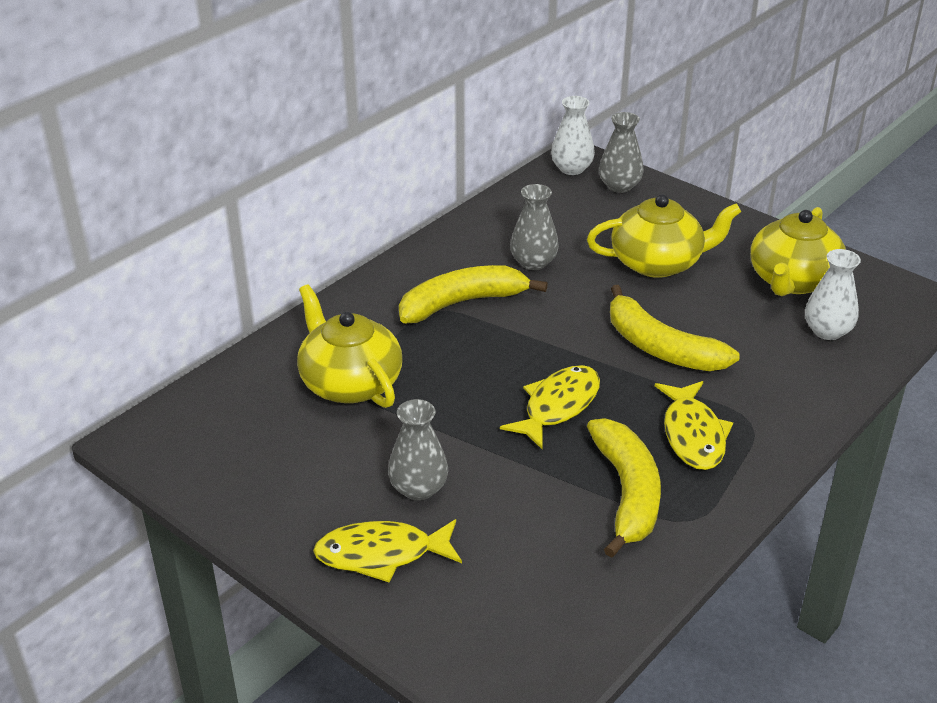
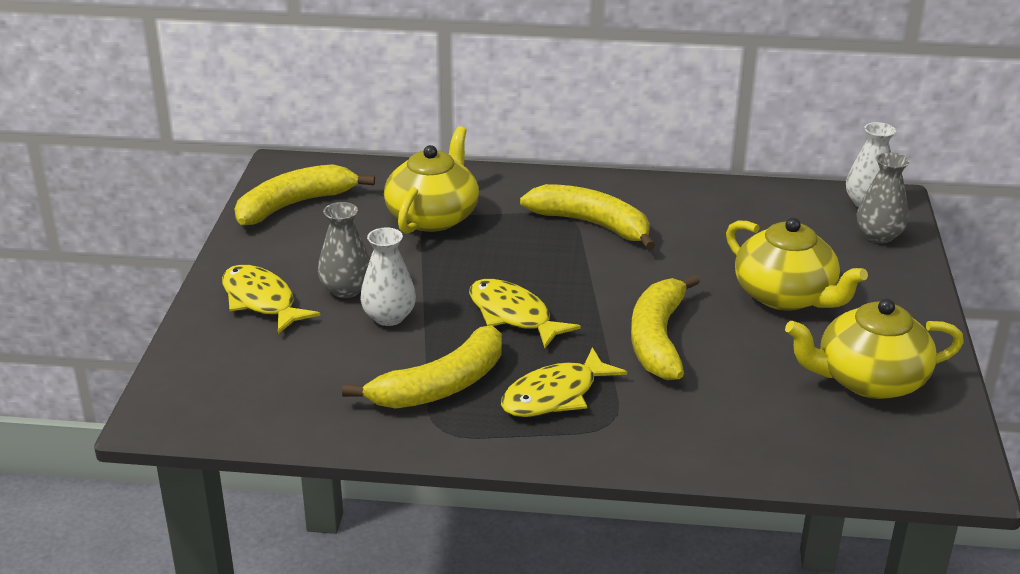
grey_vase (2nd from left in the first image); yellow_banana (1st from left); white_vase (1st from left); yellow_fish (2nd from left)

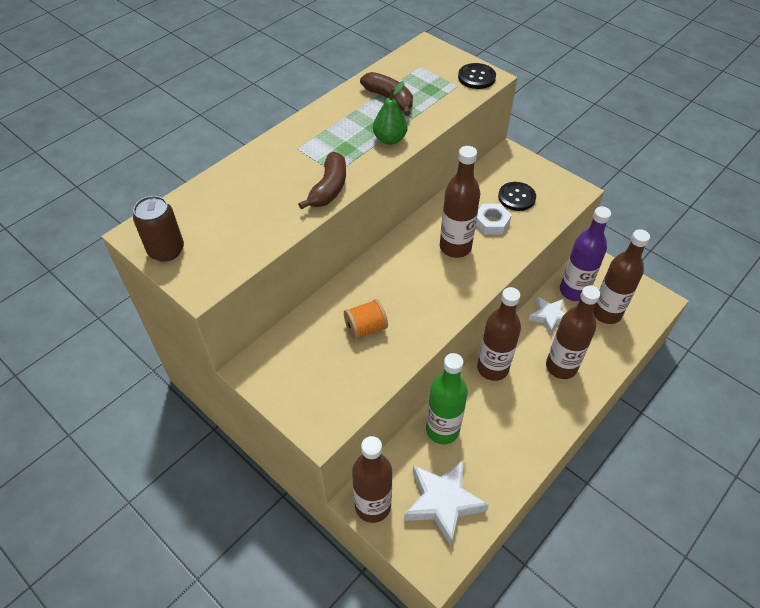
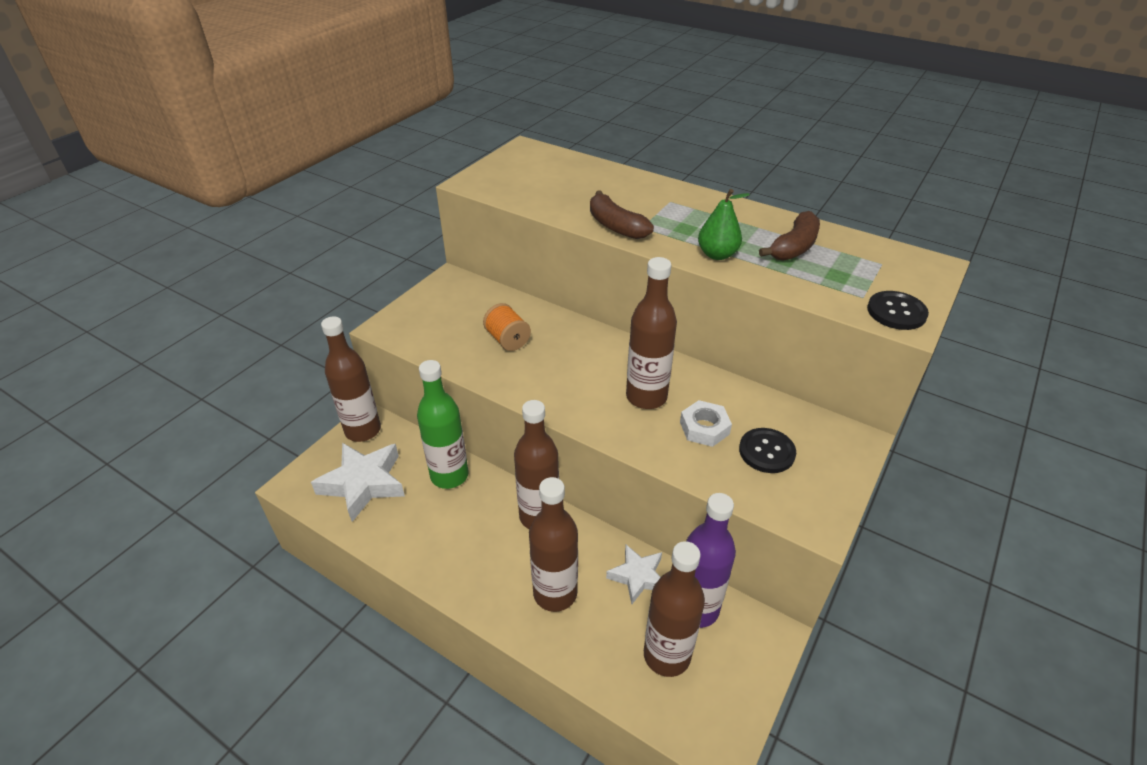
brown_can; brown_banana (1st from left)

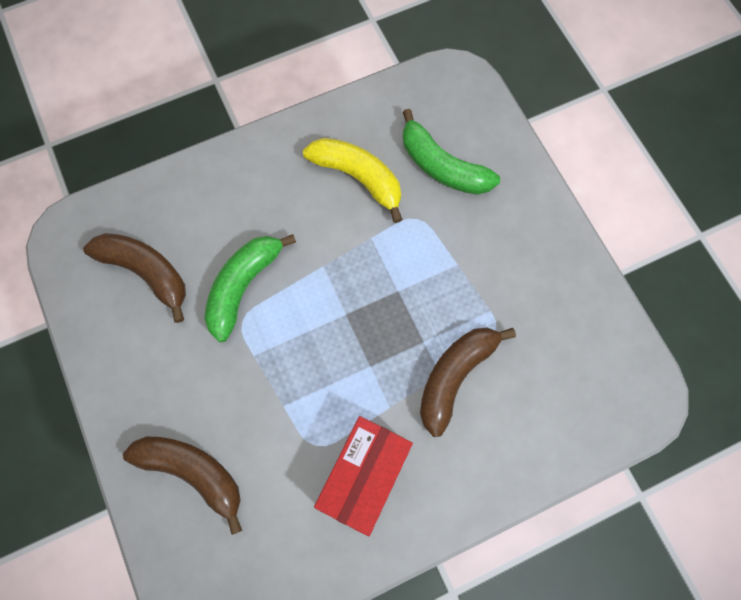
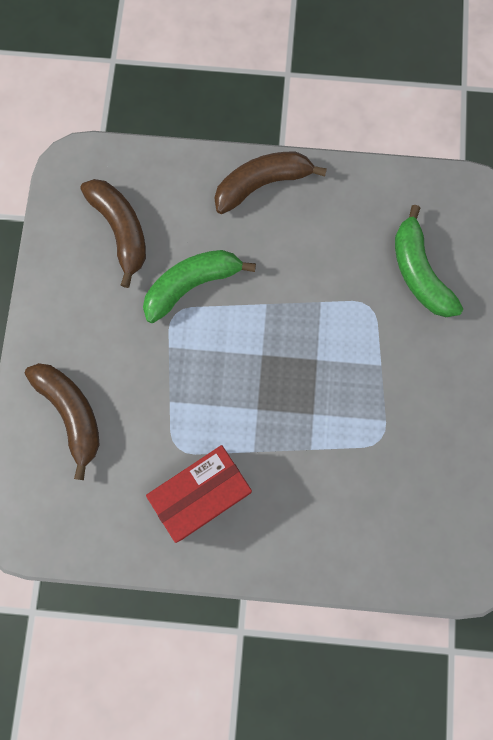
yellow_banana; brown_banana (3rd from left)

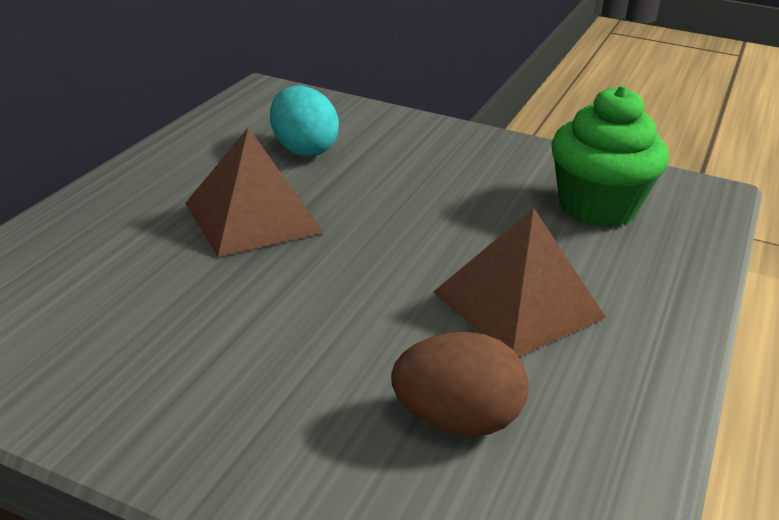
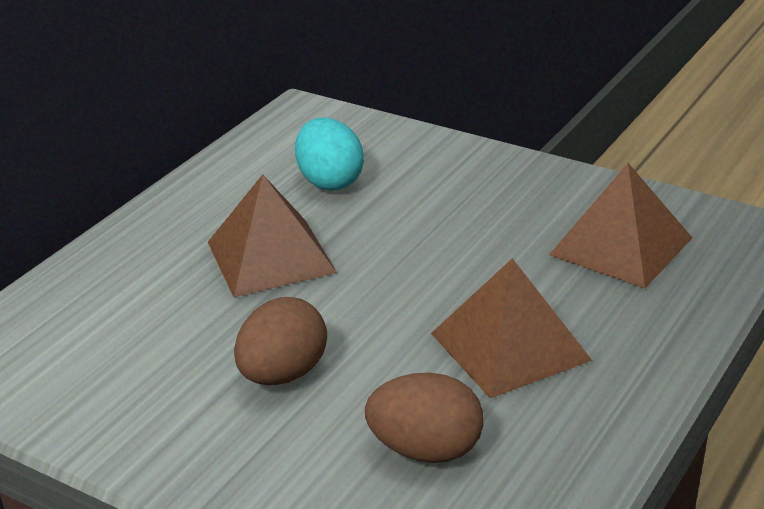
brown_egg (1st from left); brown_pyramid (3rd from left)

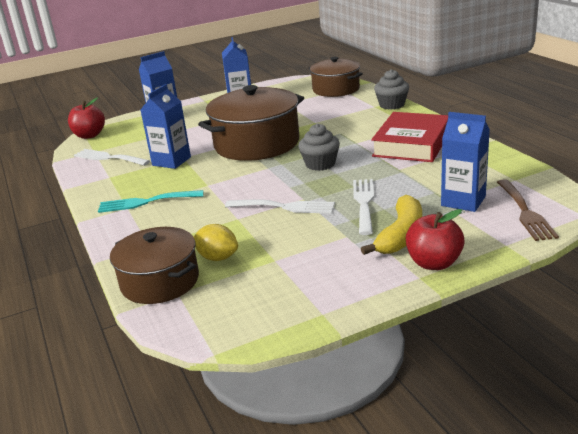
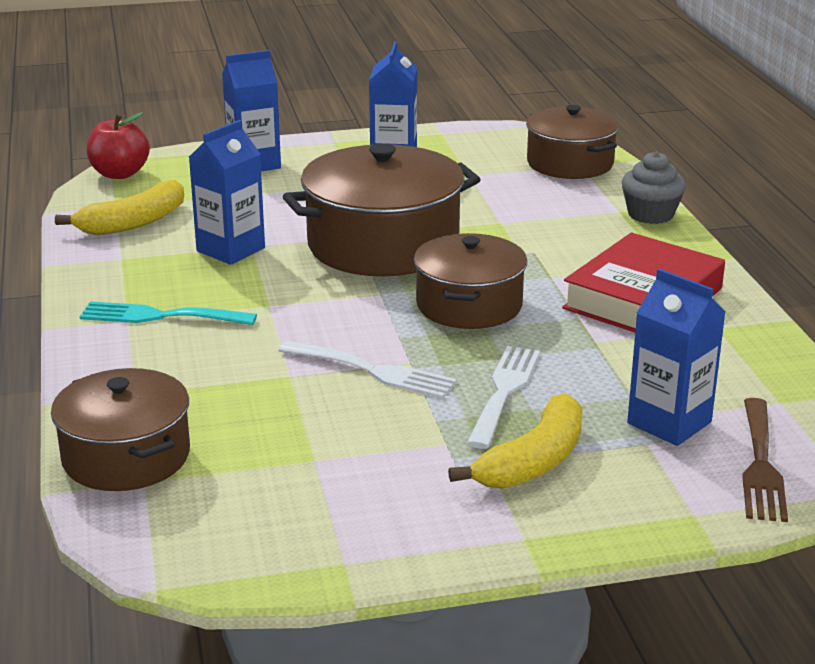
yellow_lemon; red_apple (2nd from left in the first image); yellow_banana (1st from left); brown_pot (3rd from left)

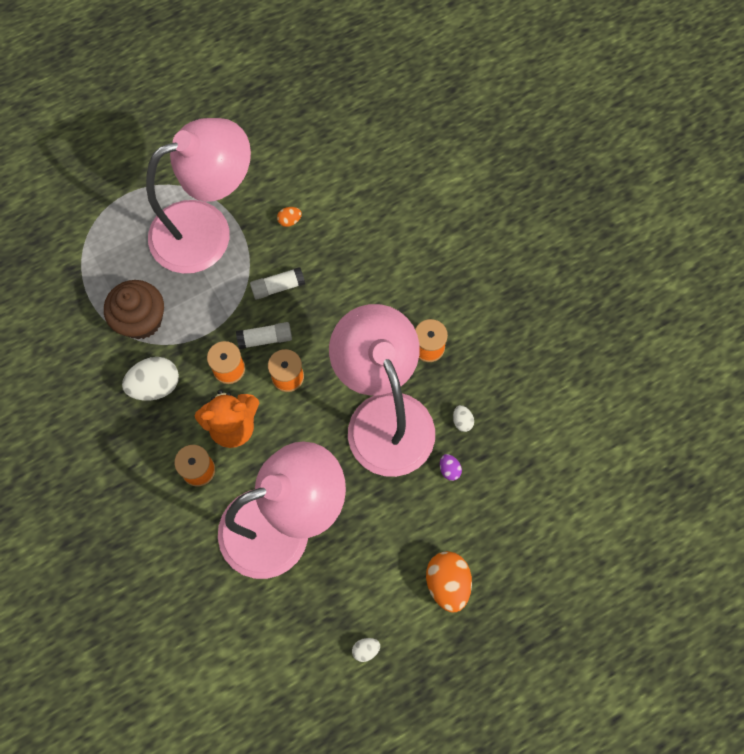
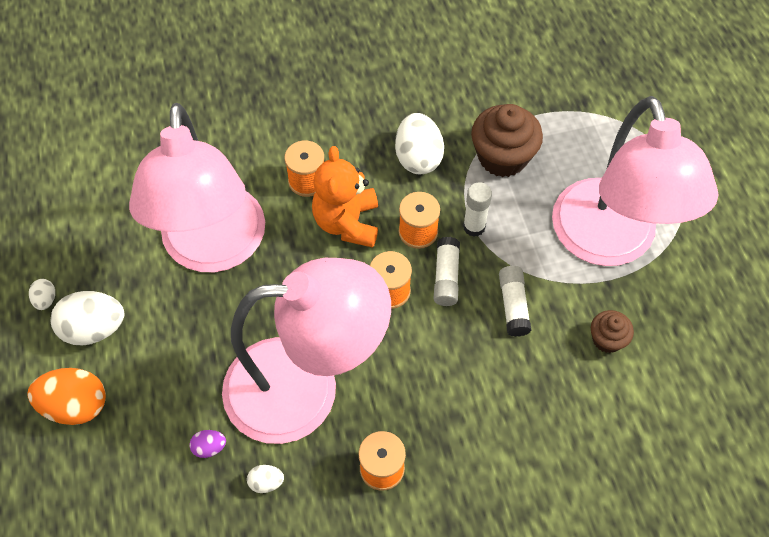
white_egg (2nd from left); white_glue_stick (2nd from left); brown_cupcake (2nd from left)

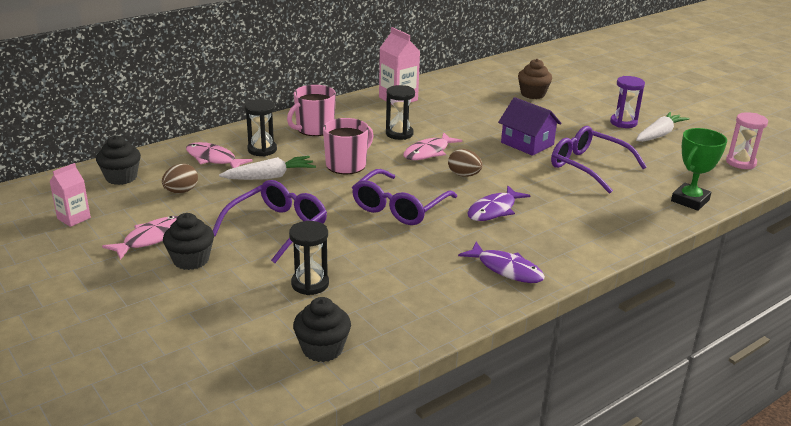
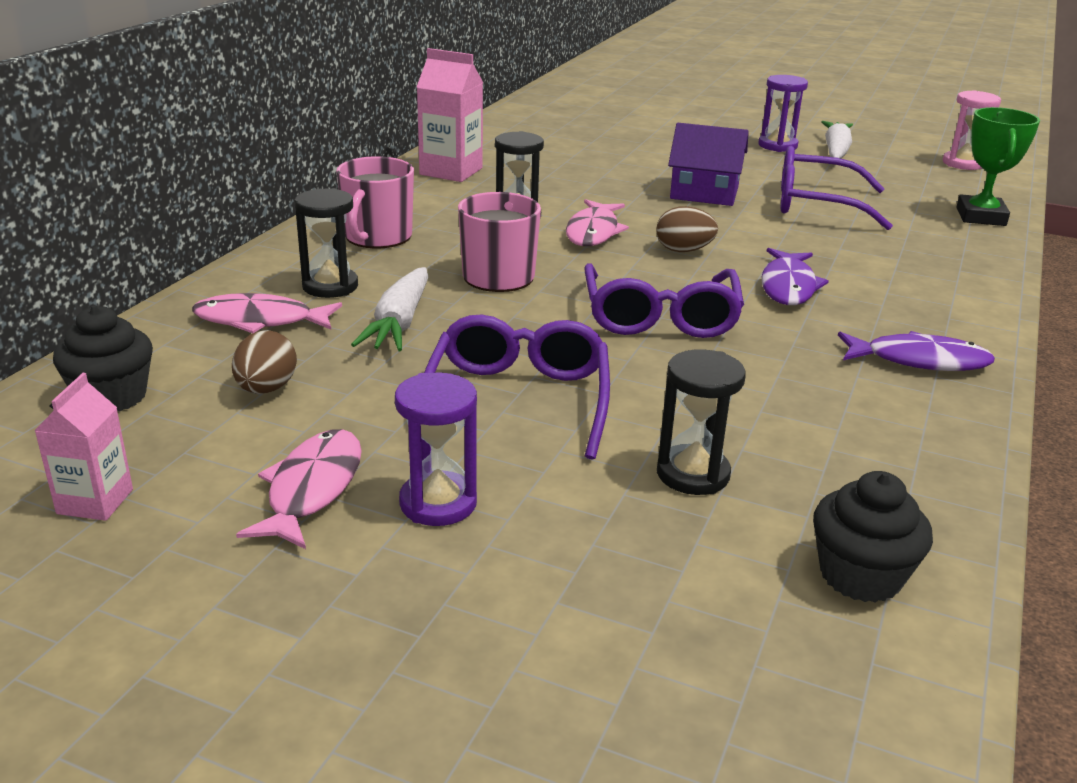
brown_cupcake; purple_hourglass (1st from left); white_carrot (1st from left)

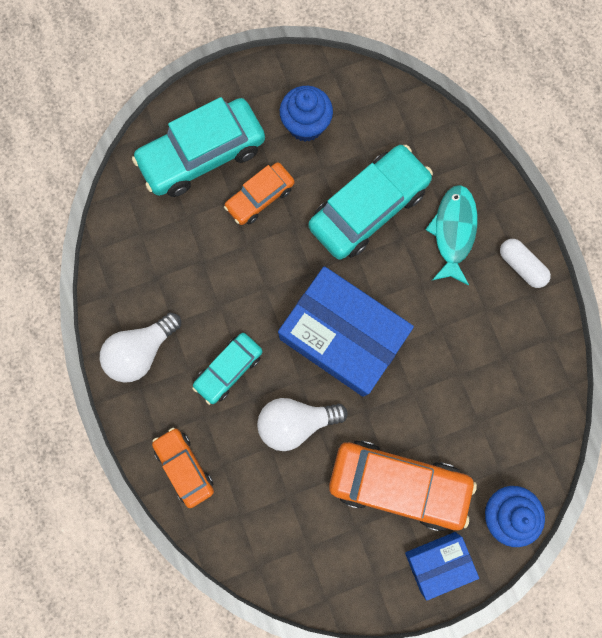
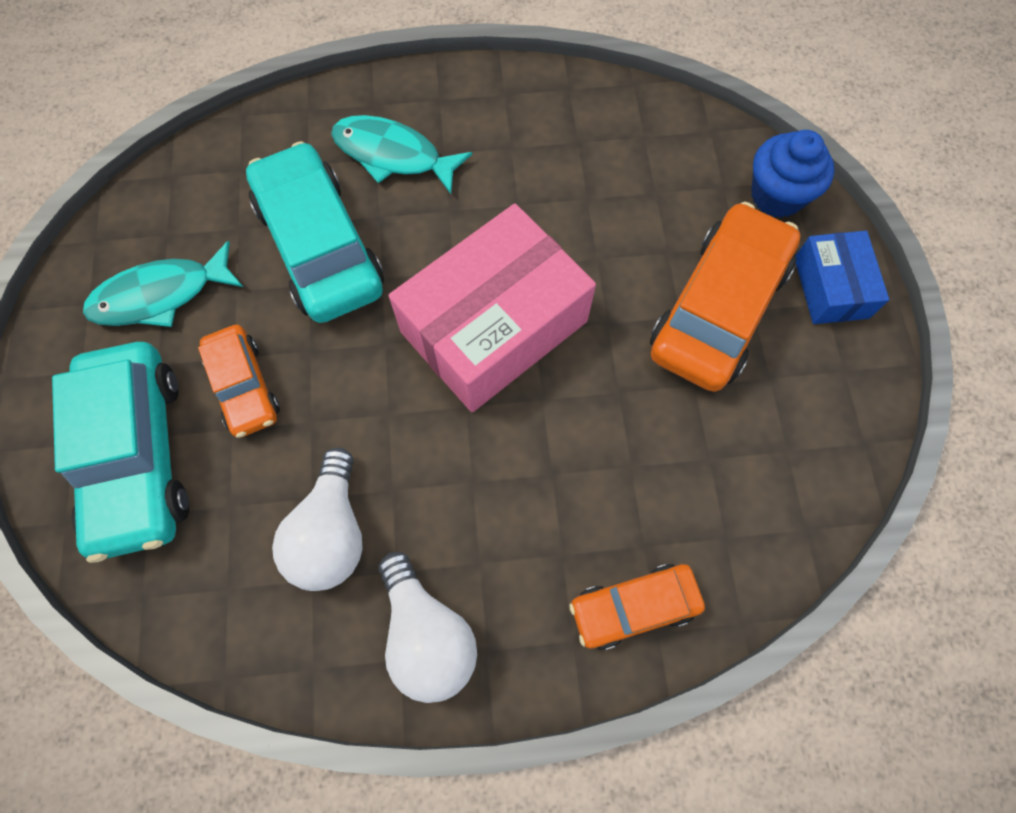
turquoise_car (2nd from left in the first image); white_capsule; white_light_bulb (1st from left); turquoise_fish (1st from left); pink_box

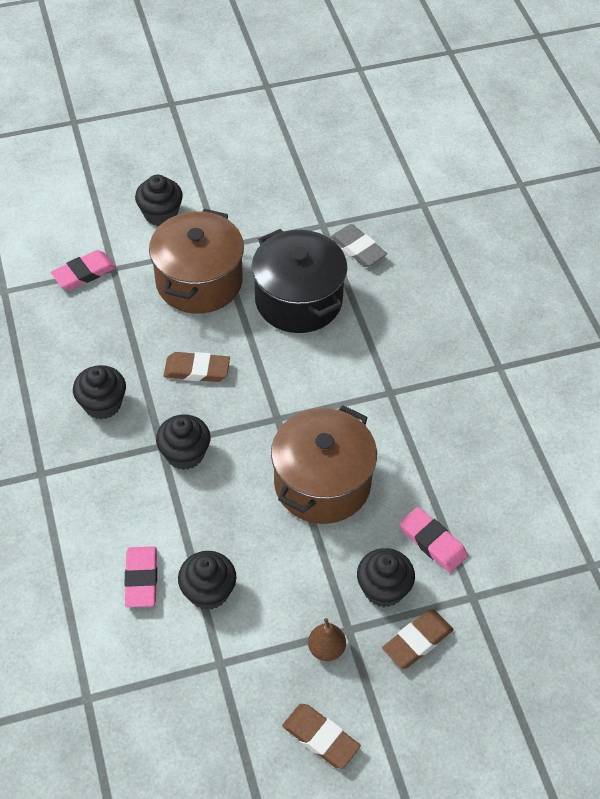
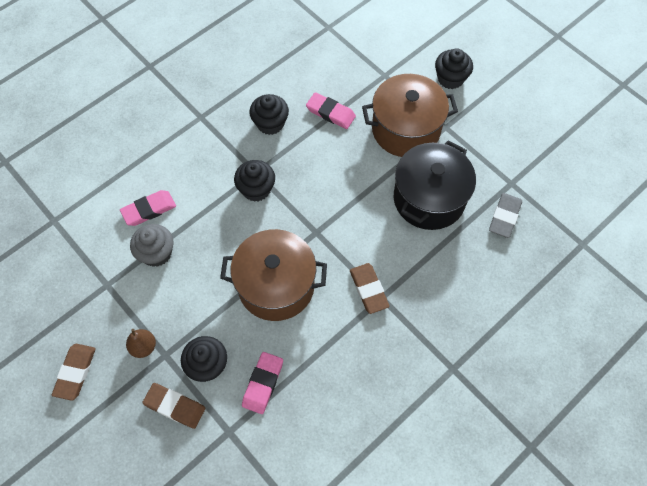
pink_eraser (3rd from left); brown_eraser (3rd from left); grey_cupcake

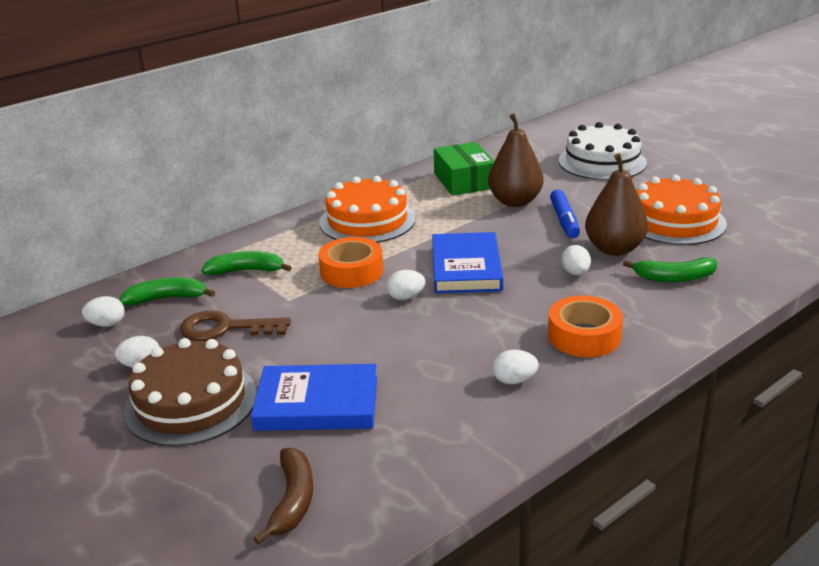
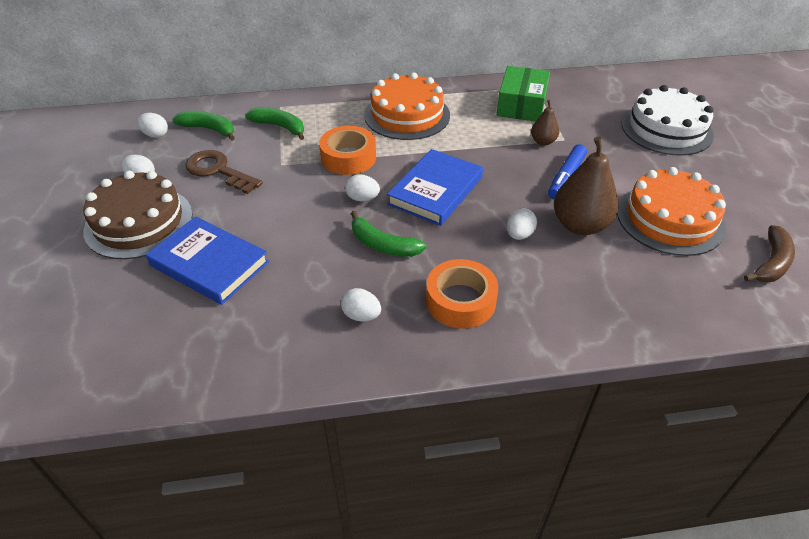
brown_banana; green_banana (3rd from left); brown_pear (1st from left)

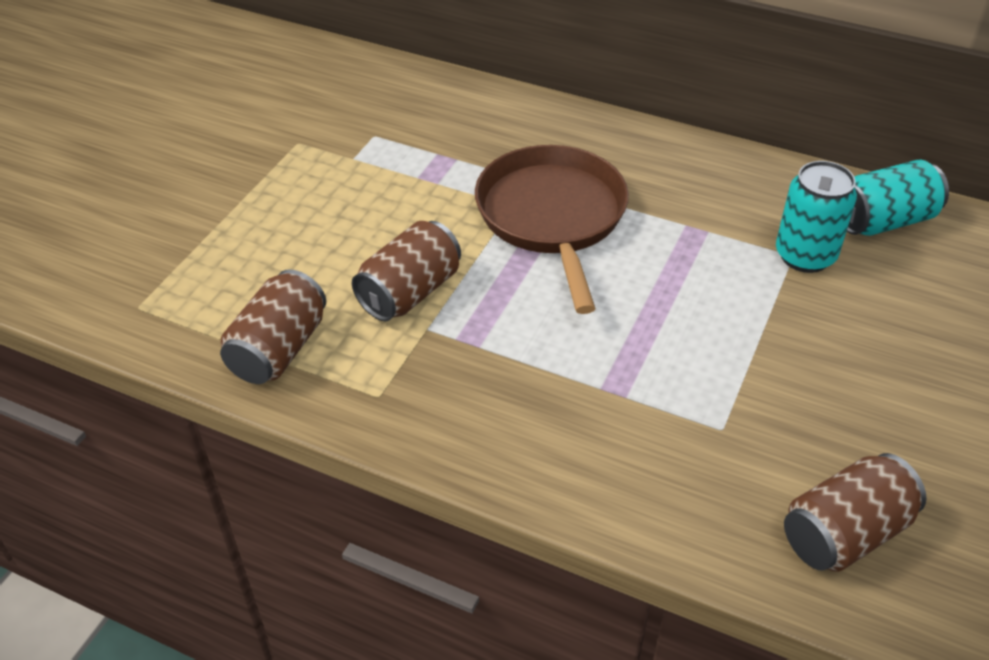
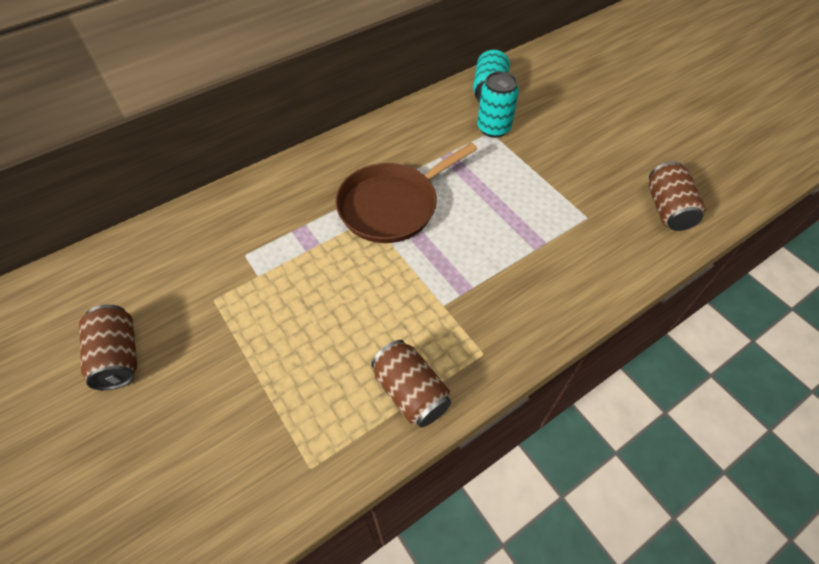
brown_can (1st from left); brown_pan

